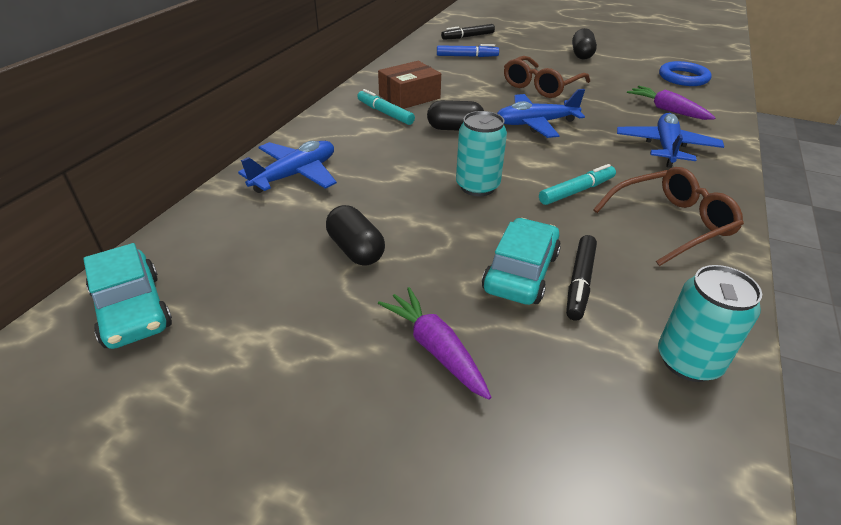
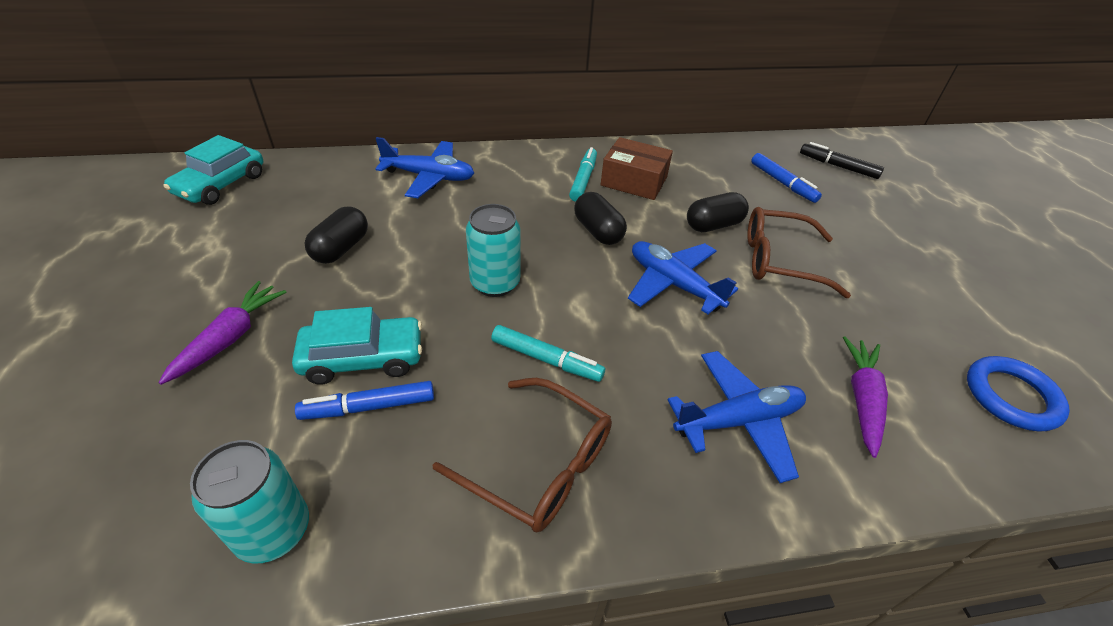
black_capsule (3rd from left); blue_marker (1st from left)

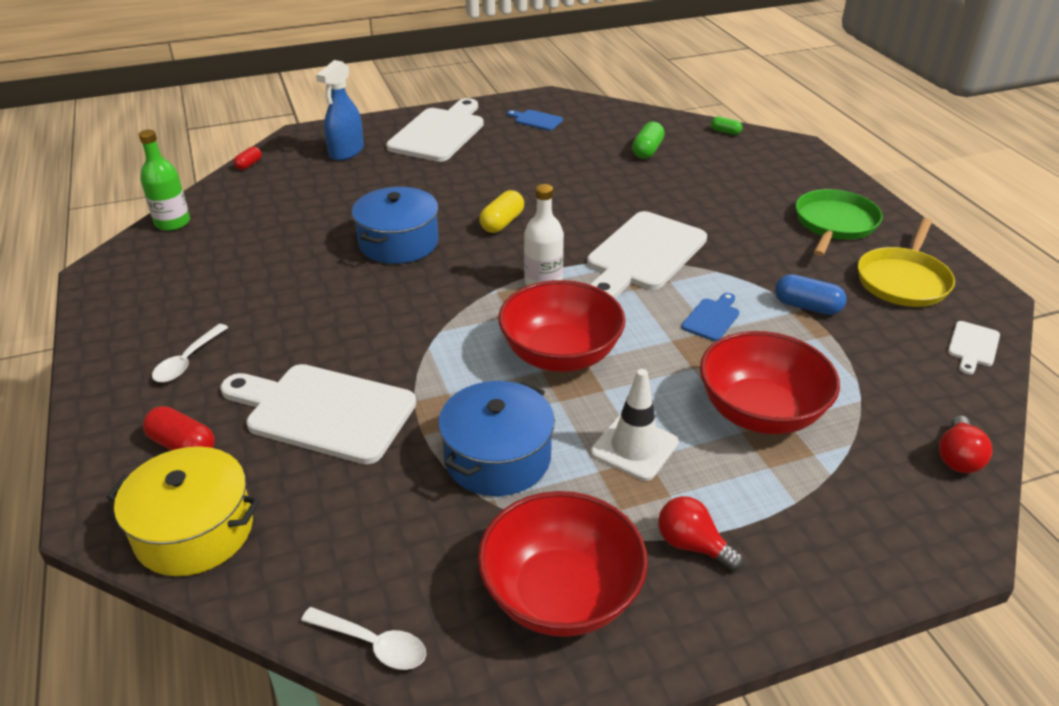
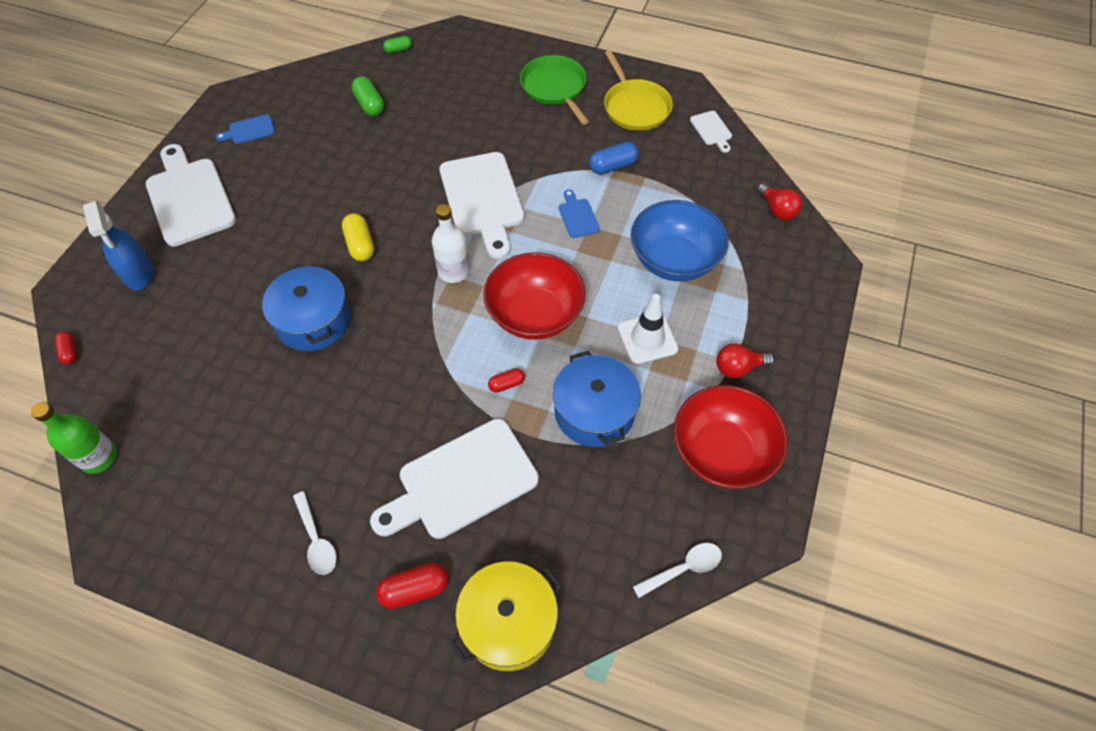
red_capsule (3rd from left); blue_bowl

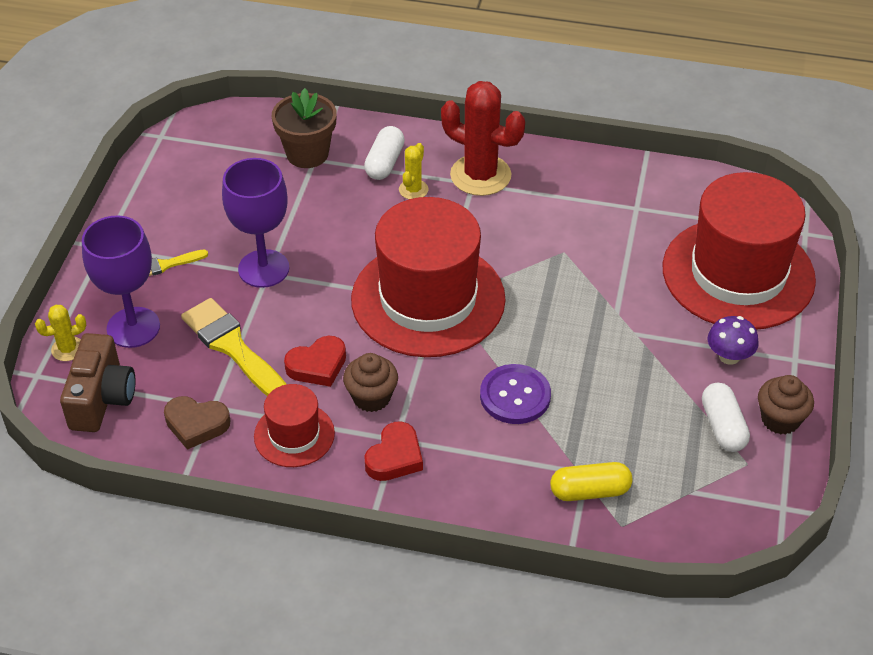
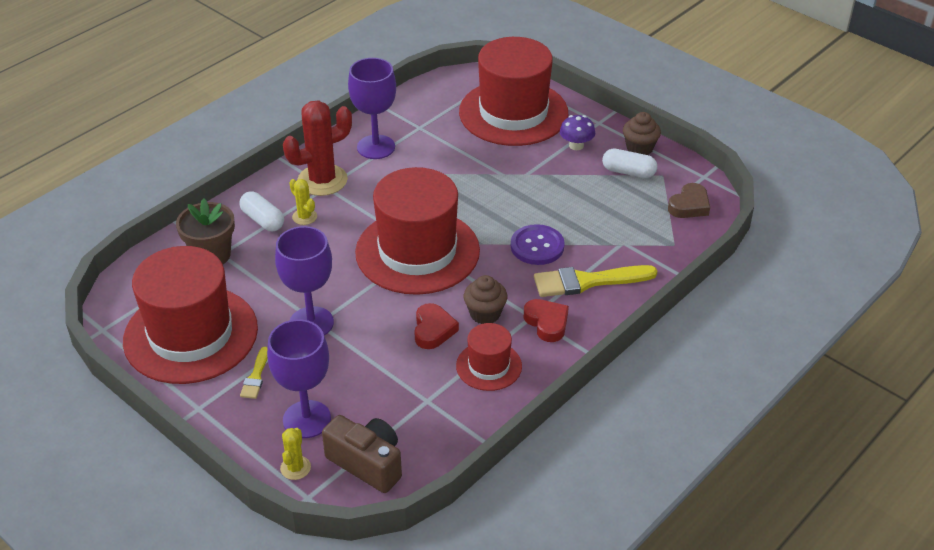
yellow_capsule; red_hat (1st from left); purple_goblet (3rd from left); brown_heart; yellow_brush (2nd from left)

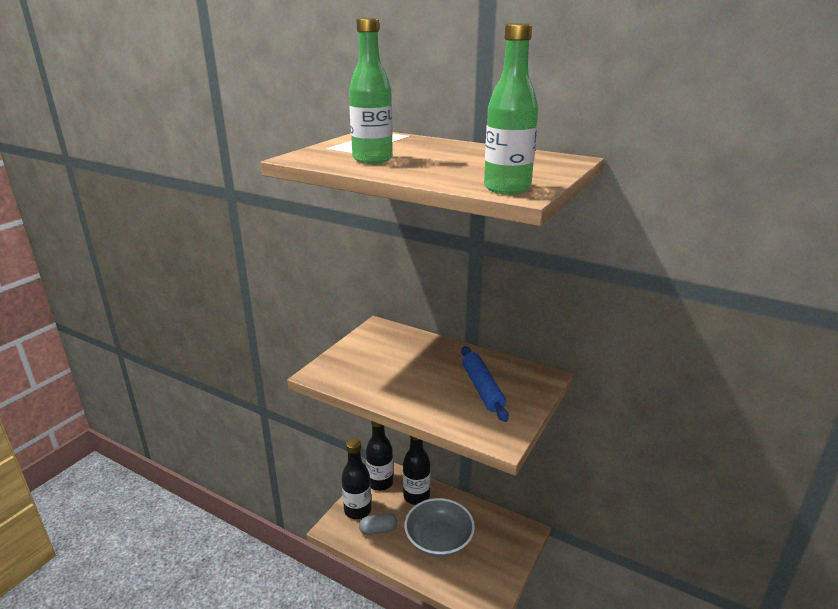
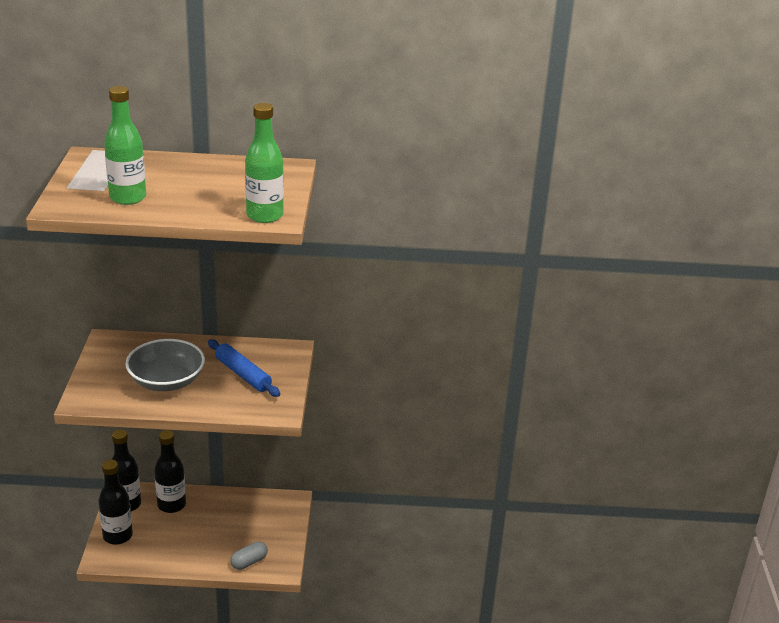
grey_capsule; grey_bowl

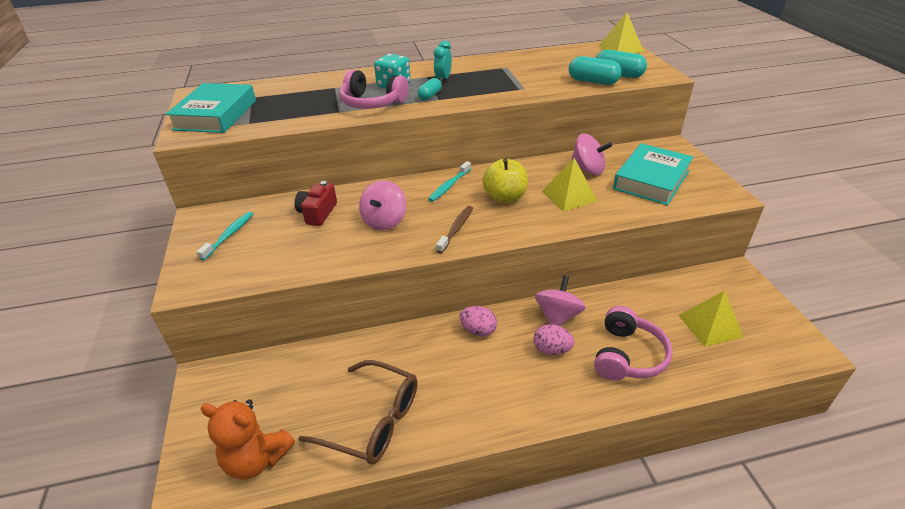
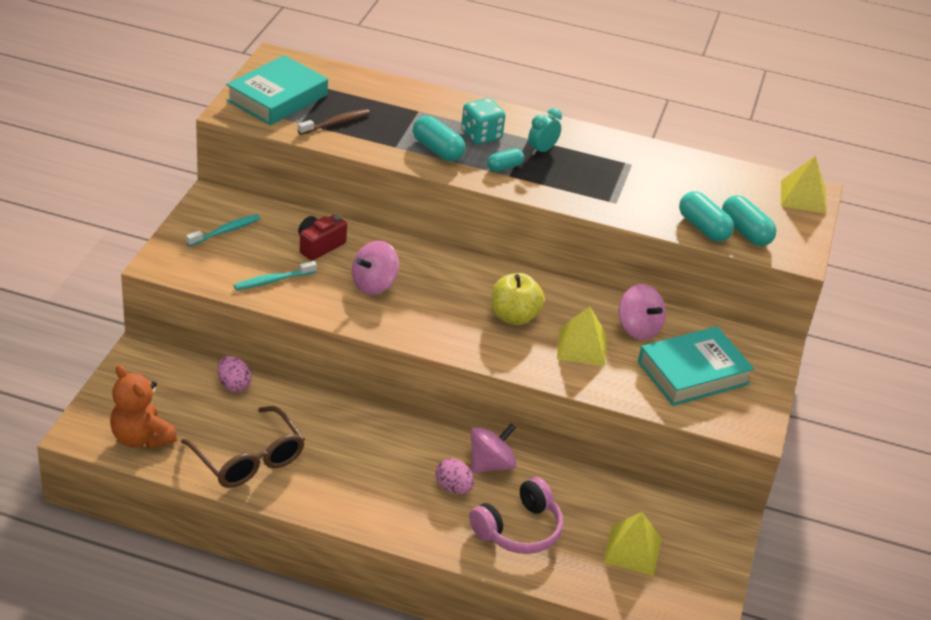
turquoise_toothbrush (2nd from left); brown_toothbrush; pink_egg (1st from left); turquoise_capsule (1st from left)

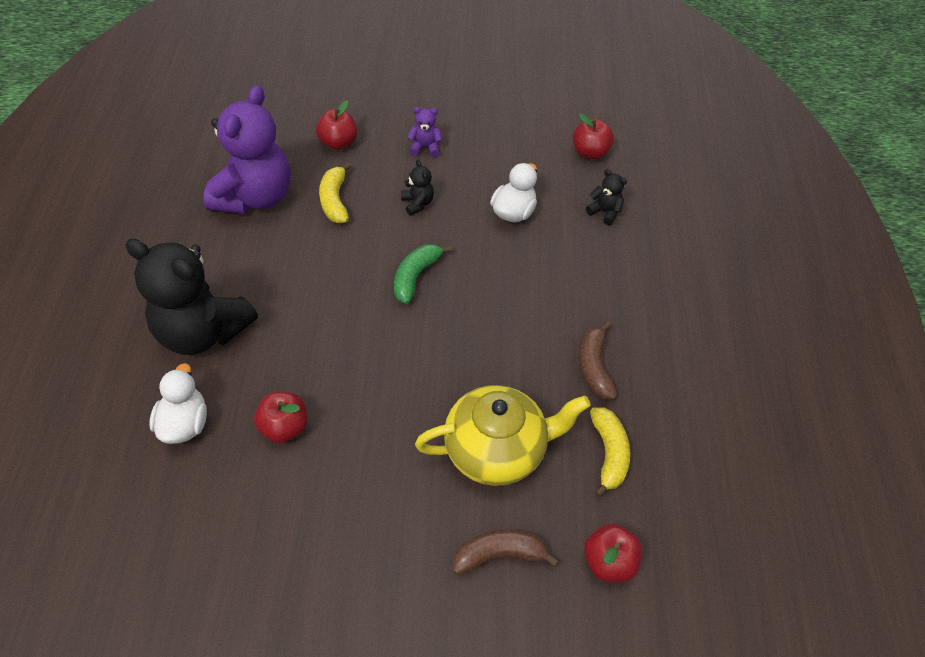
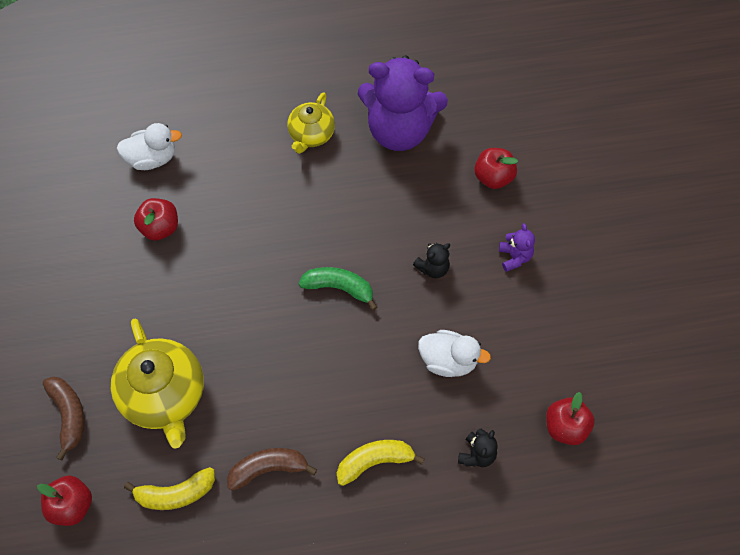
black_teddy_bear (1st from left in the first image); yellow_teapot (2nd from left); yellow_banana (2nd from left)

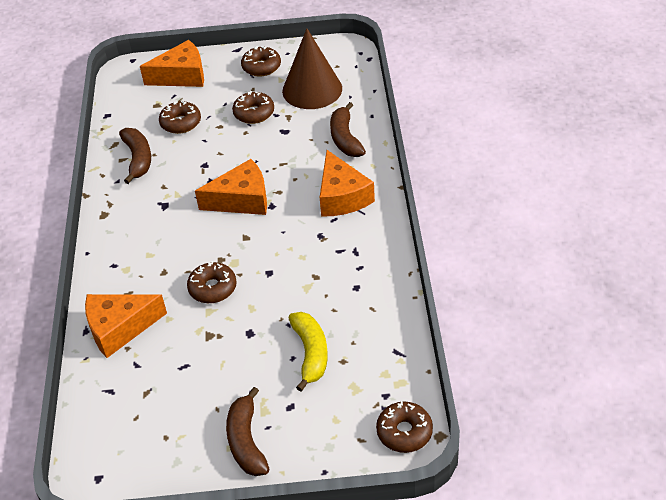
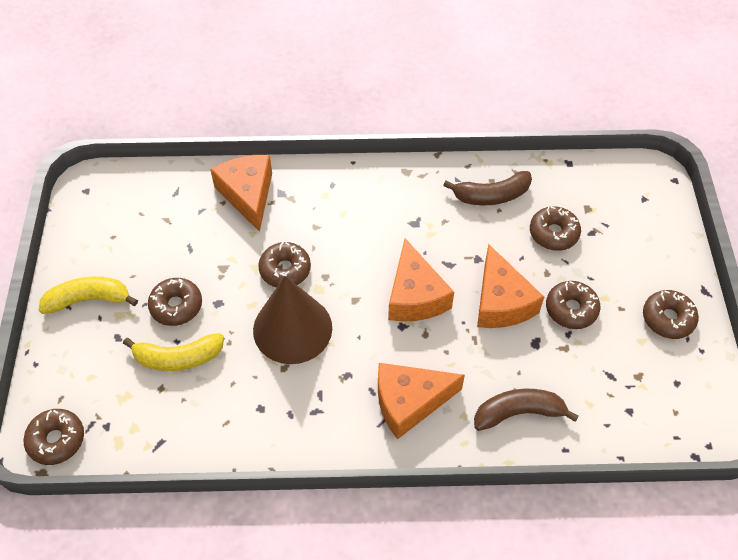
brown_donut (2nd from left); orange_cheese (4th from left); brown_cone; yellow_banana (1st from left)

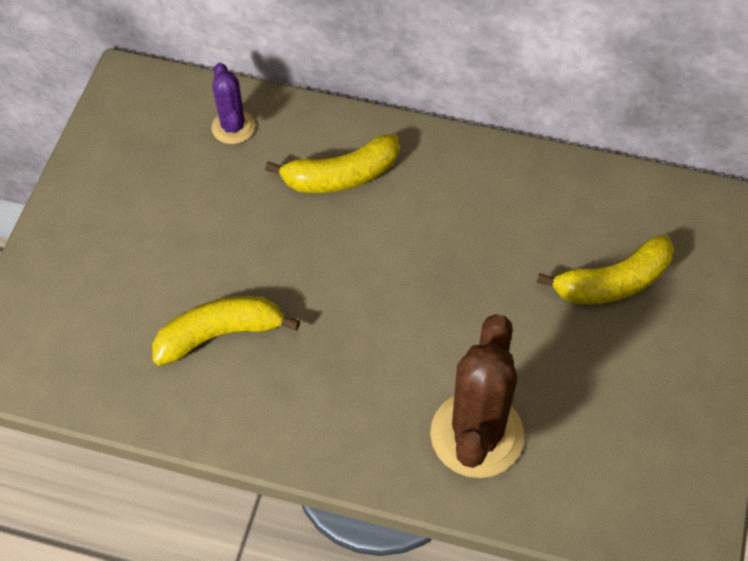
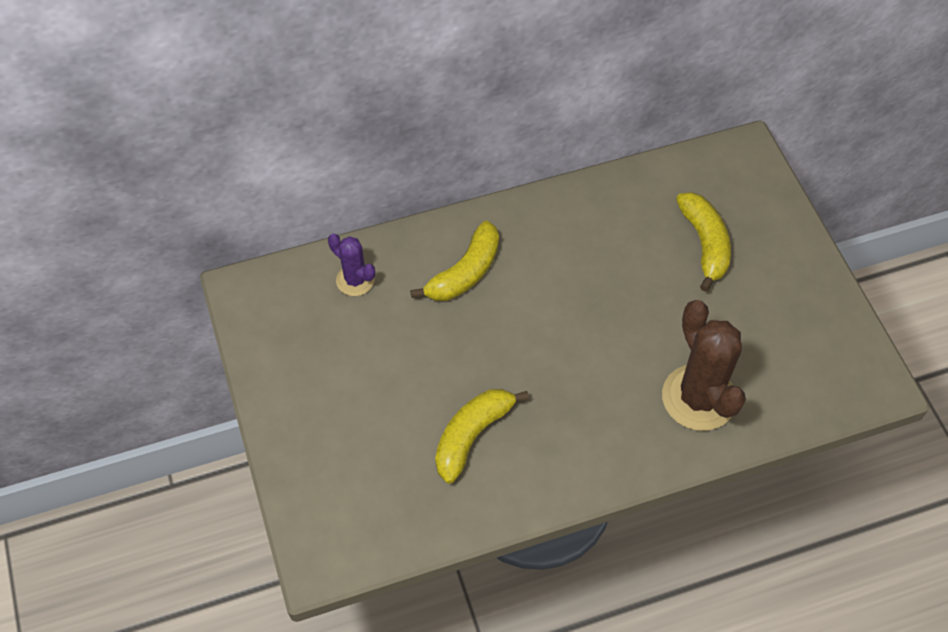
yellow_banana (3rd from left)

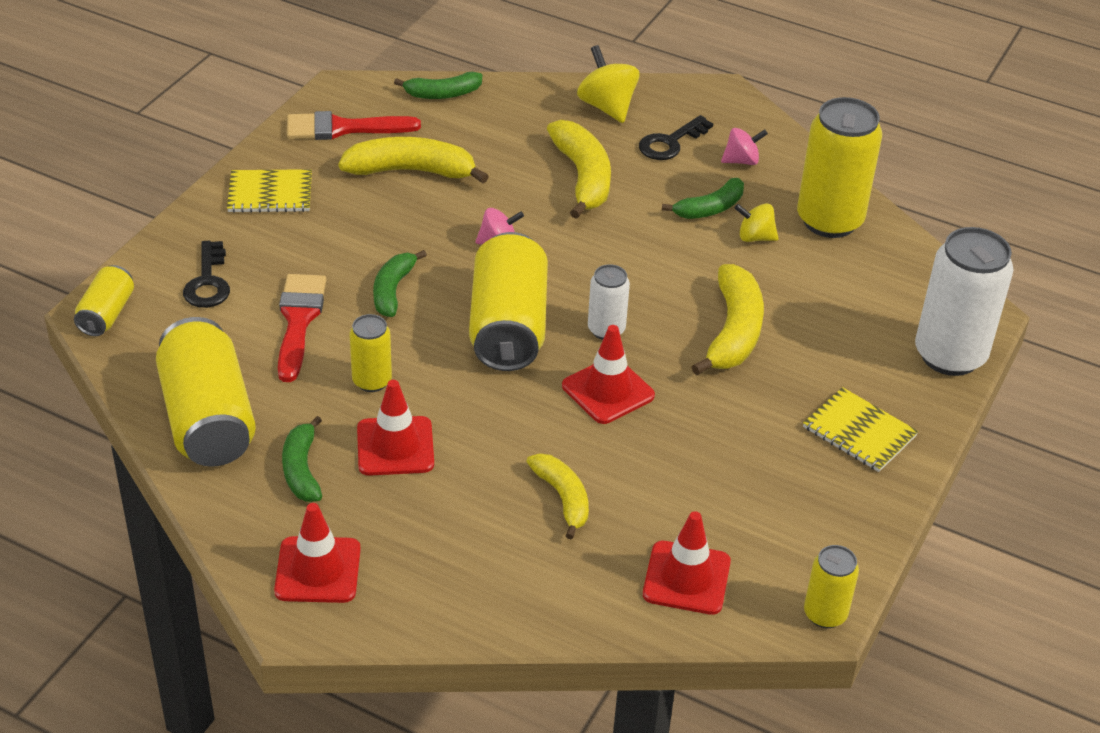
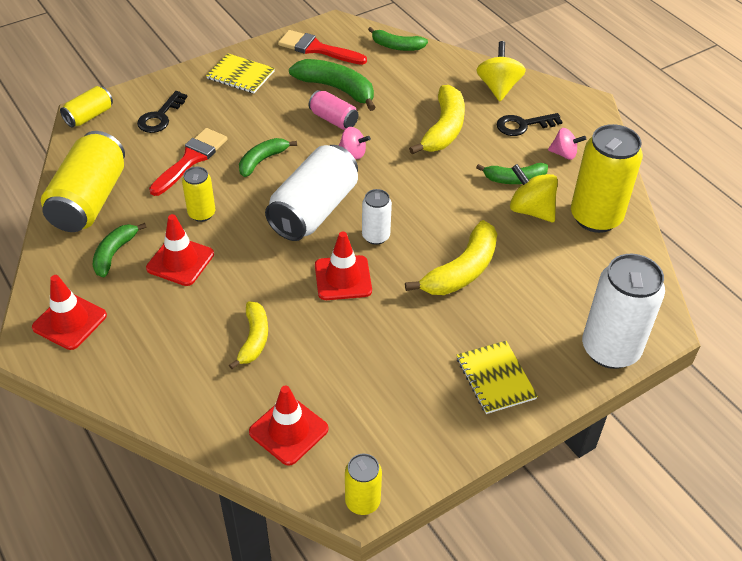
pink_can; green_banana (3rd from left); white_can (1st from left); yellow_spinning_top (2nd from left)

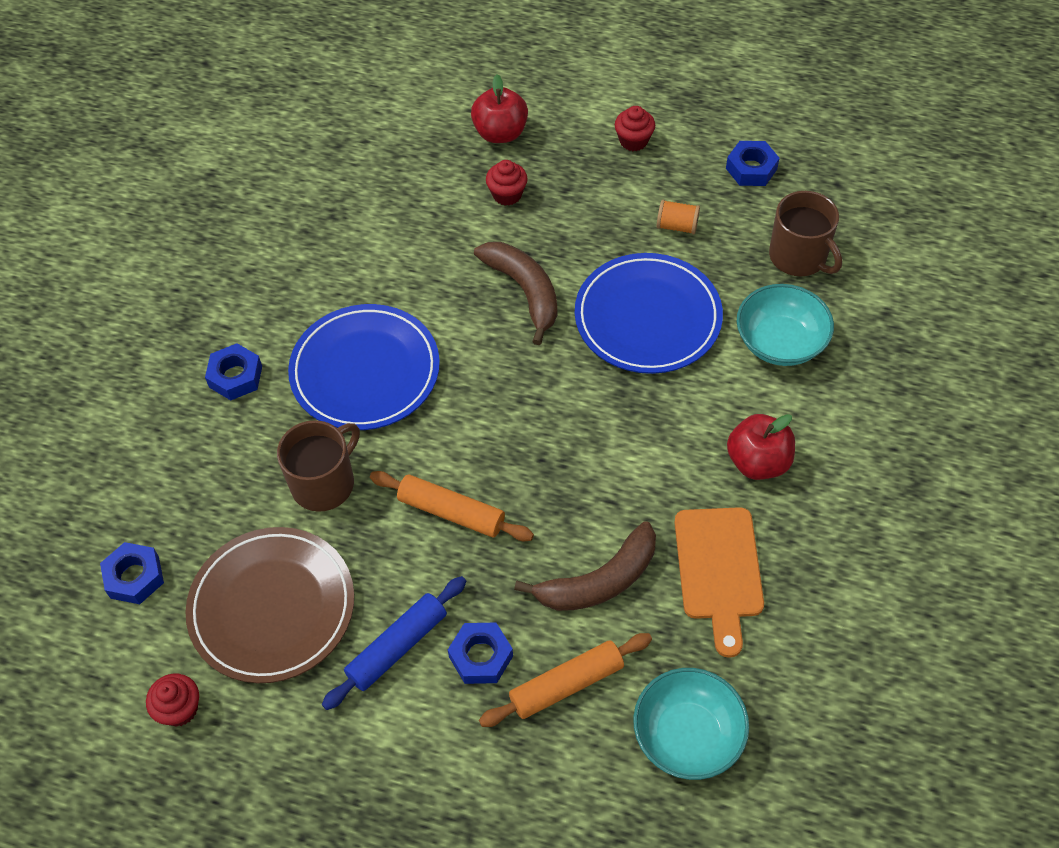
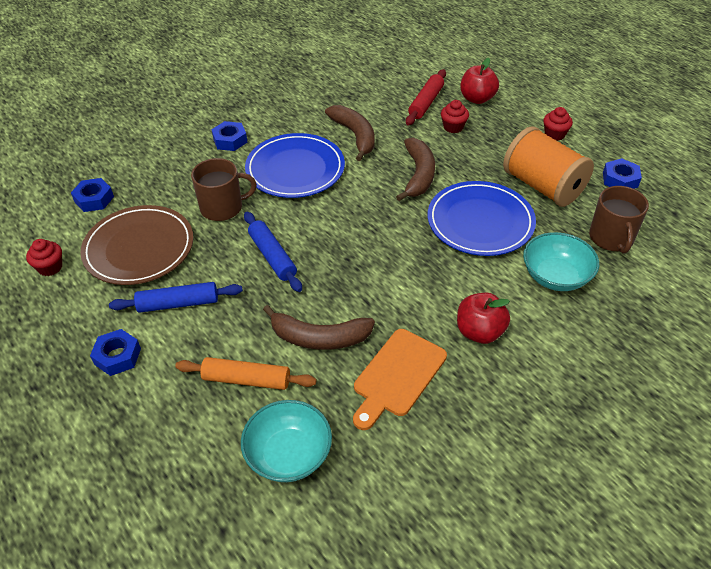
brown_banana (2nd from left); red_rolling_pin; blue_nut (2nd from left); blue_rolling_pin (2nd from left); orange_spool

